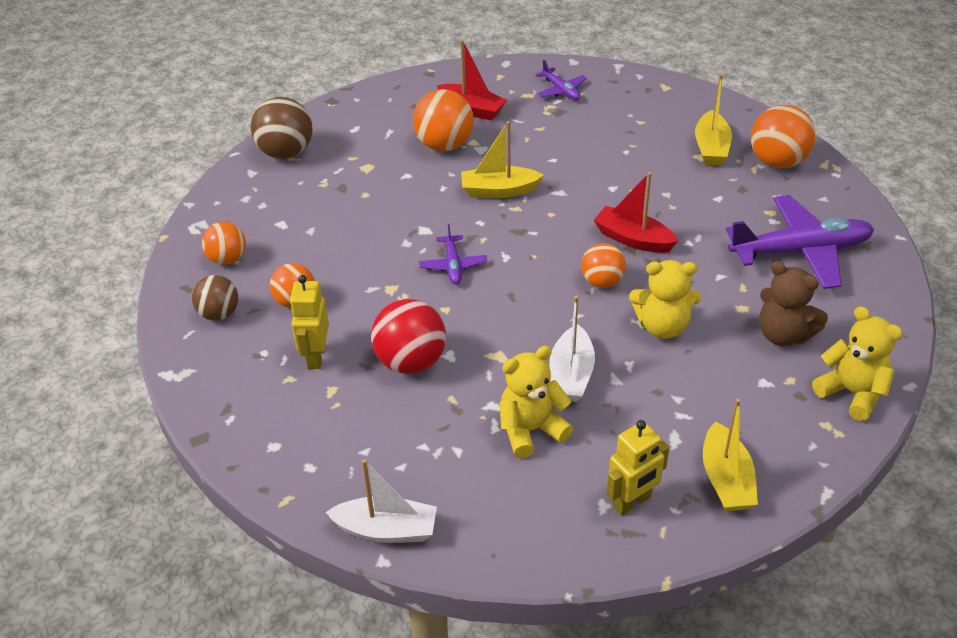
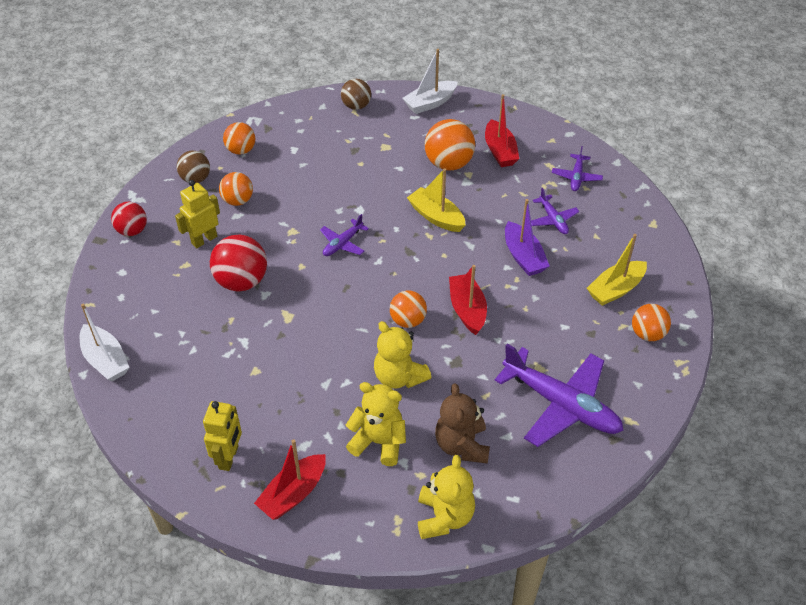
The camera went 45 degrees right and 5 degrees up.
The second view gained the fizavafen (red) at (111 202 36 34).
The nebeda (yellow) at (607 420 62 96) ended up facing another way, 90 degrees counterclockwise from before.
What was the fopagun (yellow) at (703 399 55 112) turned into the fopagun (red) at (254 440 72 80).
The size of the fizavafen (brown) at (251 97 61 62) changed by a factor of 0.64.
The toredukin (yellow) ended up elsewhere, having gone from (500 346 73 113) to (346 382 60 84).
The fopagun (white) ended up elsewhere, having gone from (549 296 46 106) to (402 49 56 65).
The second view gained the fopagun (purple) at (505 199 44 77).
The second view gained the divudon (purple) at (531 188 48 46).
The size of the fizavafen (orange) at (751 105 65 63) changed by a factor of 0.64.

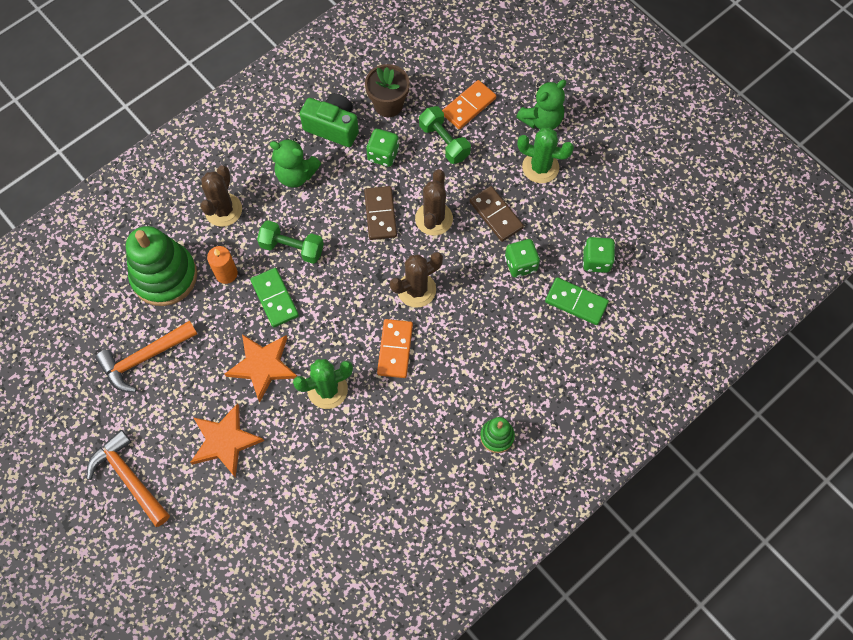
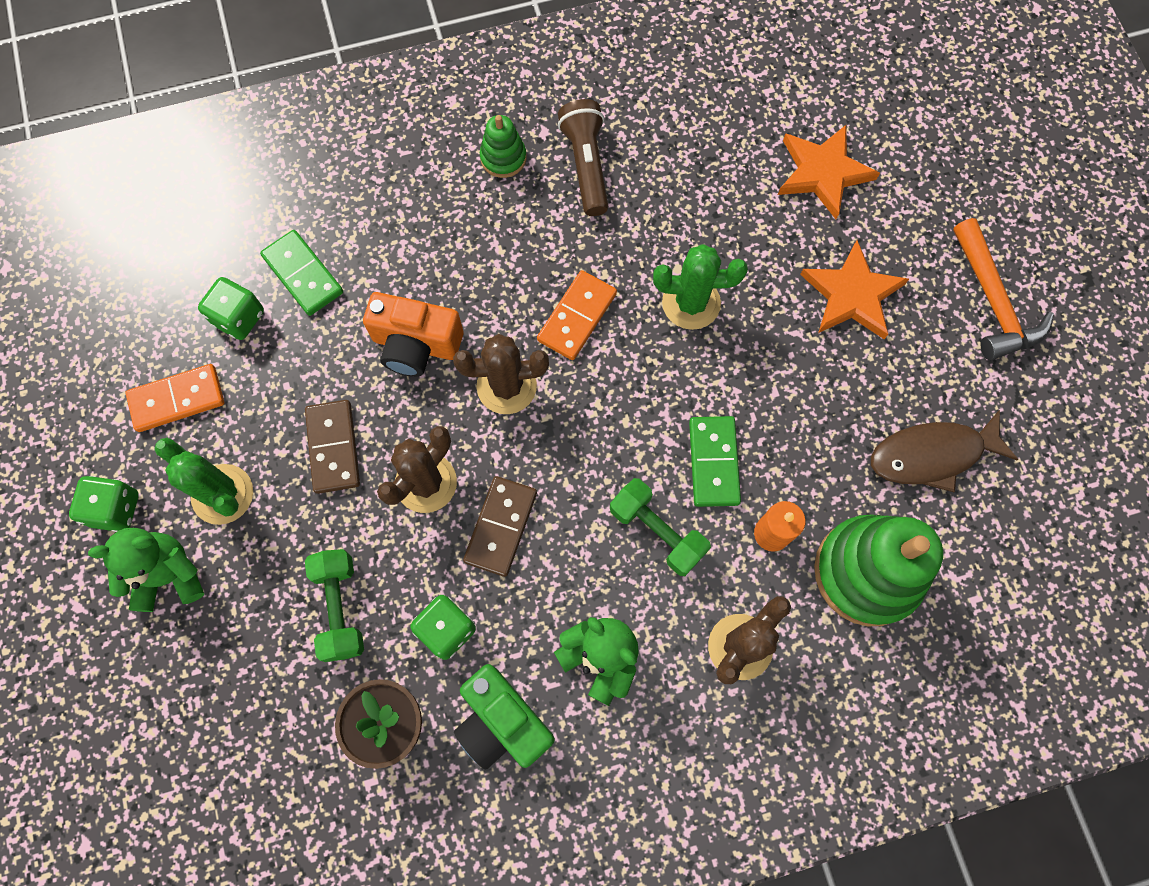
The camera went 155 degrees left and 5 degrees up.
The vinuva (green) ended up elsewhere, having gone from (505 239 35 39) to (69 476 70 56).
The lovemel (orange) ended up elsewhere, having gone from (442 80 54 49) to (125 364 99 68).
The second view gained the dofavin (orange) at (363 292 100 85).
The second view gained the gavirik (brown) at (558 99 50 117).
The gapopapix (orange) ended up elsewhere, having gone from (224 334 73 68) to (778 125 102 94).
Where the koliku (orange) stood at (95 321 102 71), the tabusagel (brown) came to stand at (871 410 147 82).

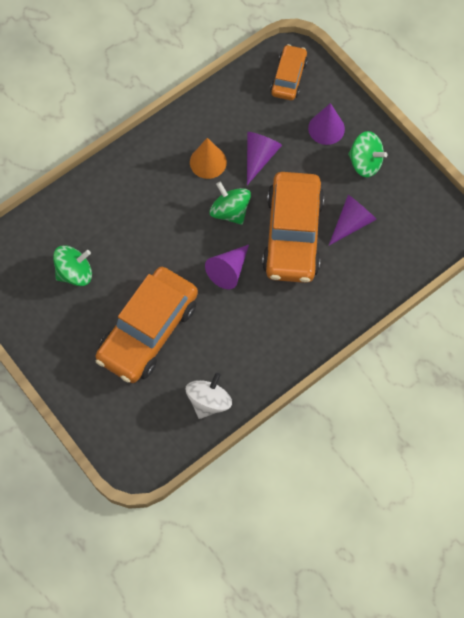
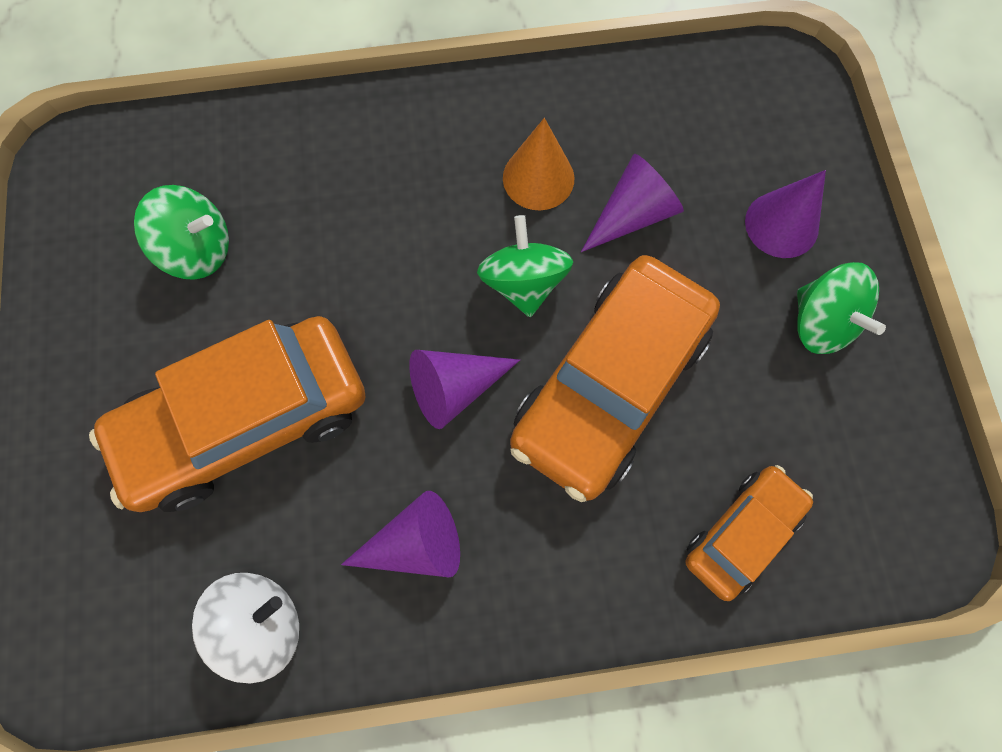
The camera went 30 degrees right and 5 degrees up.
The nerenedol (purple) ended up elsewhere, having gone from (329 195 48 50) to (341 491 119 86).
The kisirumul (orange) ended up elsewhere, having gone from (270 44 38 56) to (685 465 128 136).

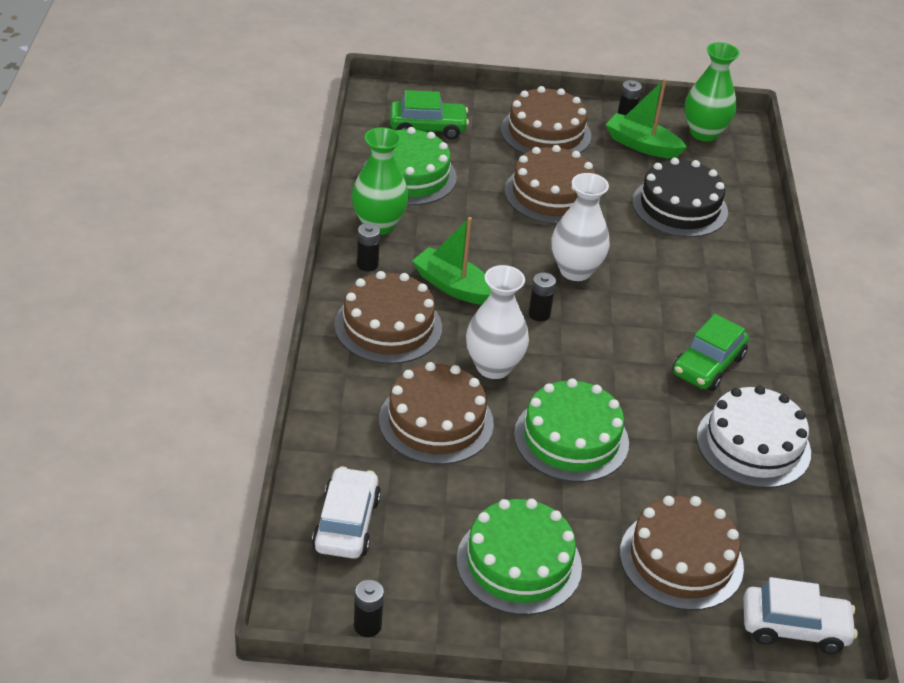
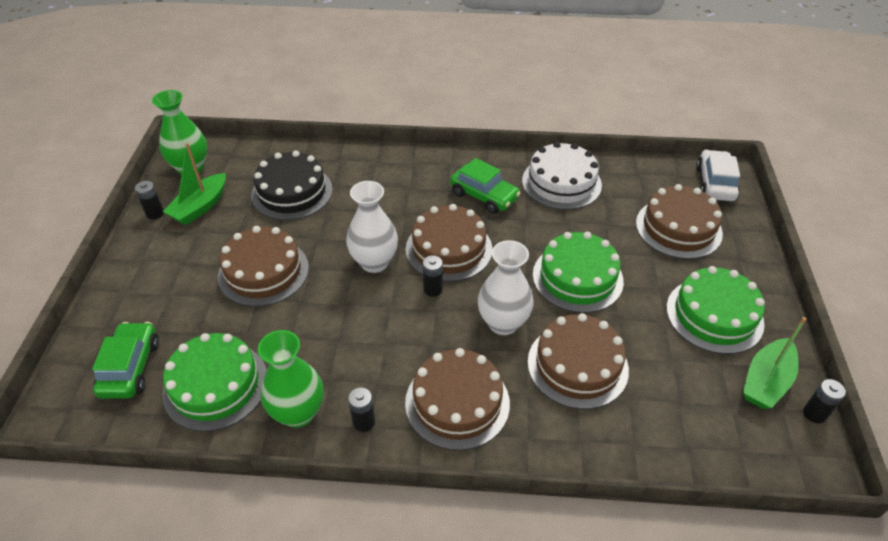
The camera went 85 degrees left and 5 degrees up.
The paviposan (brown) ended up elsewhere, having gone from (501 86 90 68) to (406 204 86 78).
The fopagun (green) ended up elsewhere, having gone from (412 217 80 88) to (743 317 64 92).
The second view lost the kisirumul (white) at (312 466 69 93).

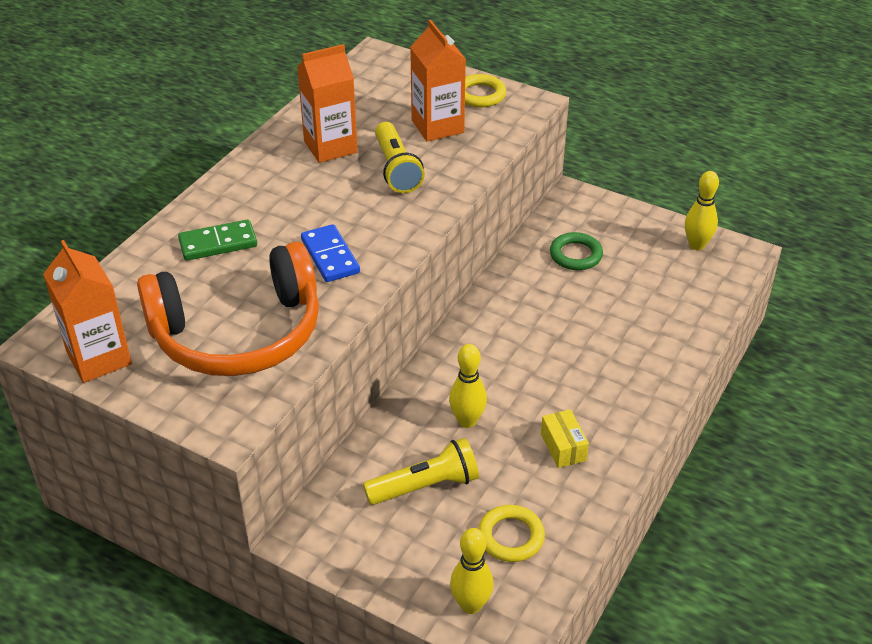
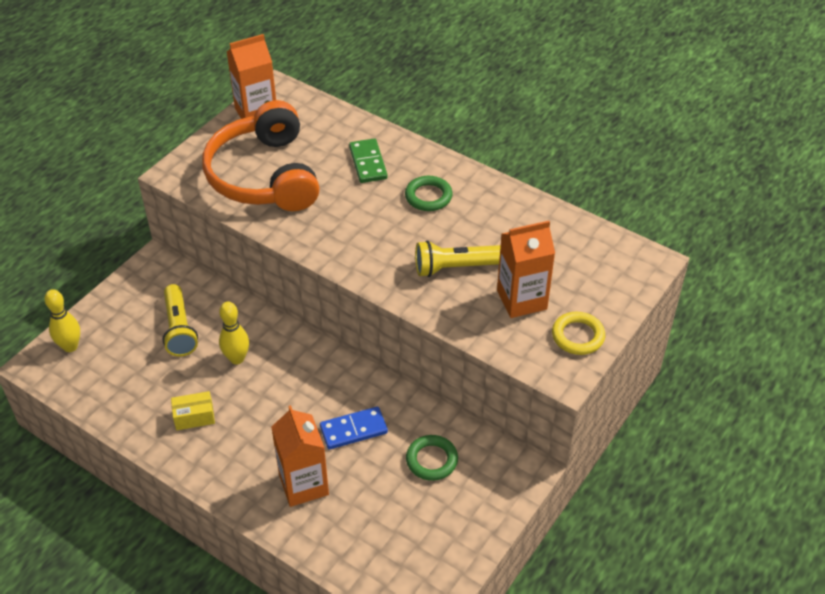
The camera went 95 degrees right and 5 degrees up.
The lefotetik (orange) ended up elsewhere, having gone from (297 44 61 119) to (271 405 58 102).
The lovemel (blue) ended up elsewhere, having gone from (301 224 59 58) to (320 407 68 42).
The second view gained the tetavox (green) at (405 176 48 35).
The second view lost the tetavox (yellow) at (478 505 67 57).
The second view lost the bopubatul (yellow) at (685 171 34 79).

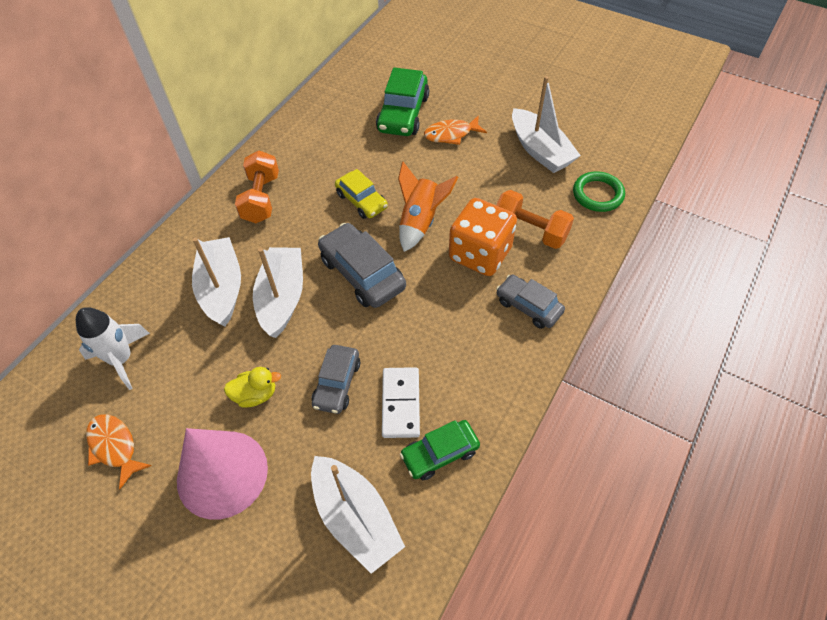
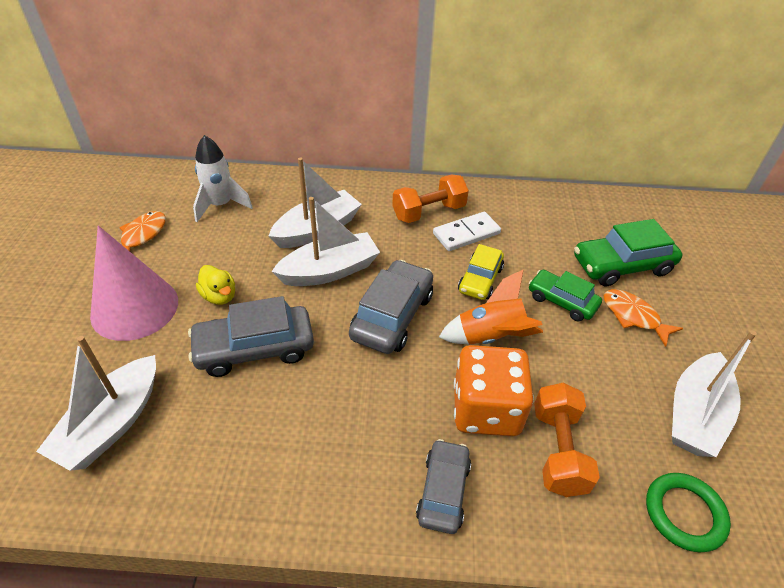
The camera went 60 degrees right and 10 degrees down.
The size of the kisirumul (grey) at (312 345 48 69) changed by a factor of 1.55.
The lovemel (white) ended up elsewhere, having gone from (382 367 38 71) to (433 212 68 39).
The kisirumul (green) ended up elsewhere, having gone from (400 420 80 60) to (529 270 73 51).

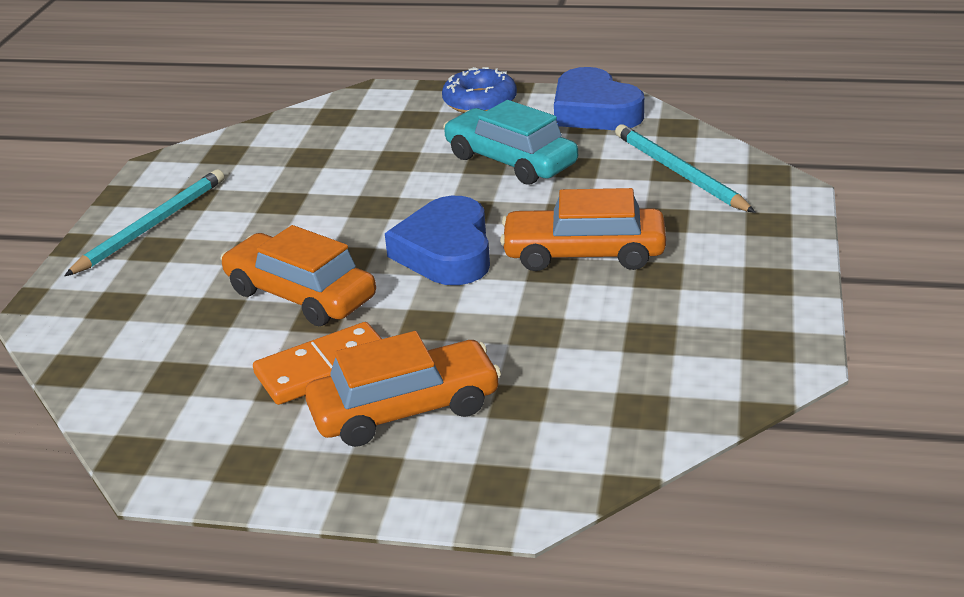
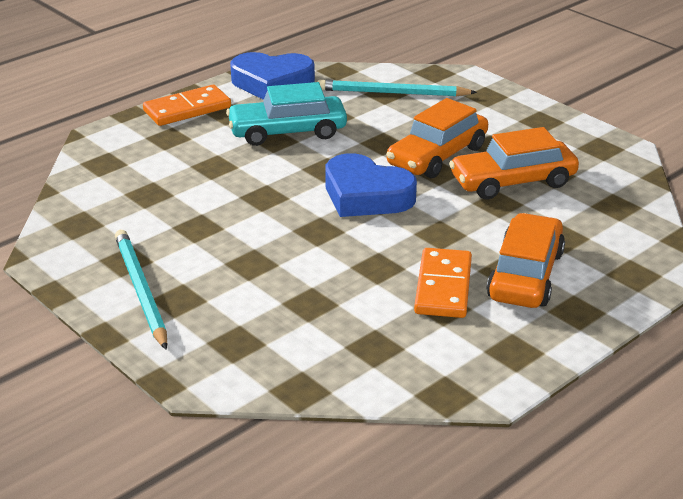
The camera went 55 degrees left and 0 degrees up.
Where the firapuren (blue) stood at (442 67 75 46), the lovemel (orange) came to stand at (143 85 88 41).
The kisirumul (orange) ended up elsewhere, having gone from (220 225 156 101) to (449 127 130 72).

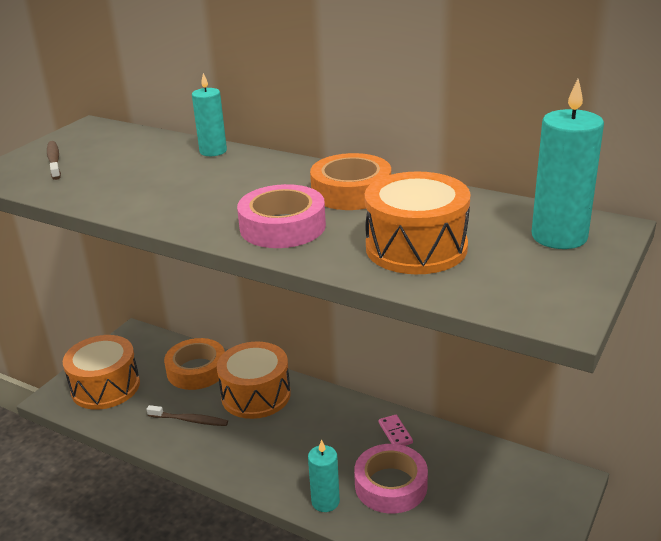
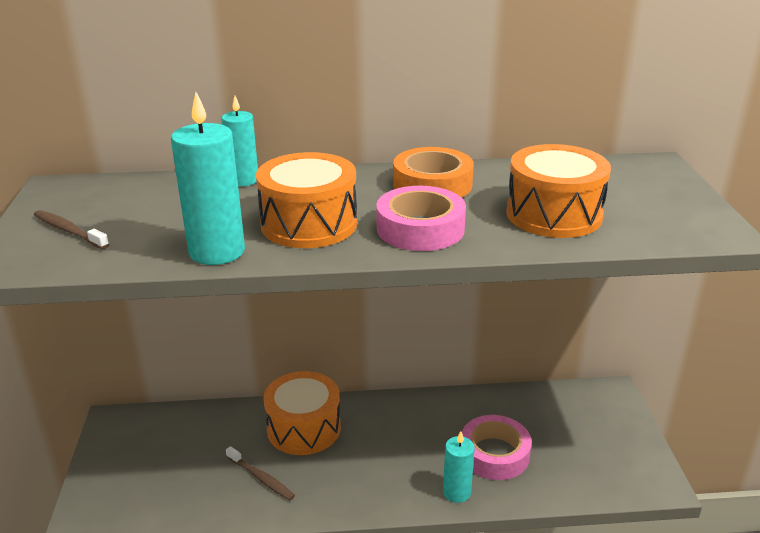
The camera went 35 degrees left and 0 degrees up.
The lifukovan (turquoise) ended up elsewhere, having gone from (532 79 72 170) to (171 92 74 173).
The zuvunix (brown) at (147 405 81 21) ended up facing another way, 60 degrees clockwise from before.
The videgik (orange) ended up elsewhere, having gone from (63 335 77 75) to (256 152 101 96).
The second view lost the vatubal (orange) at (164 338 61 52).
The second view lost the lovemel (pink) at (379 415 34 31).

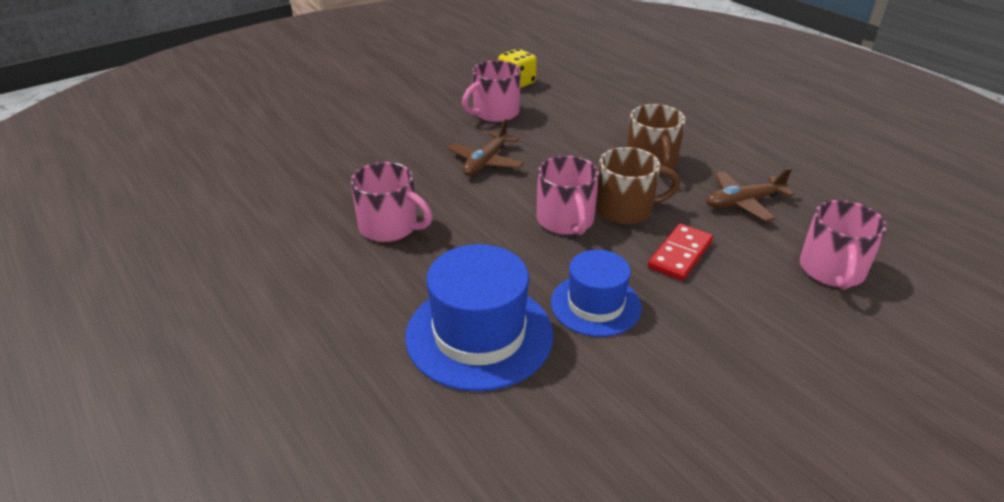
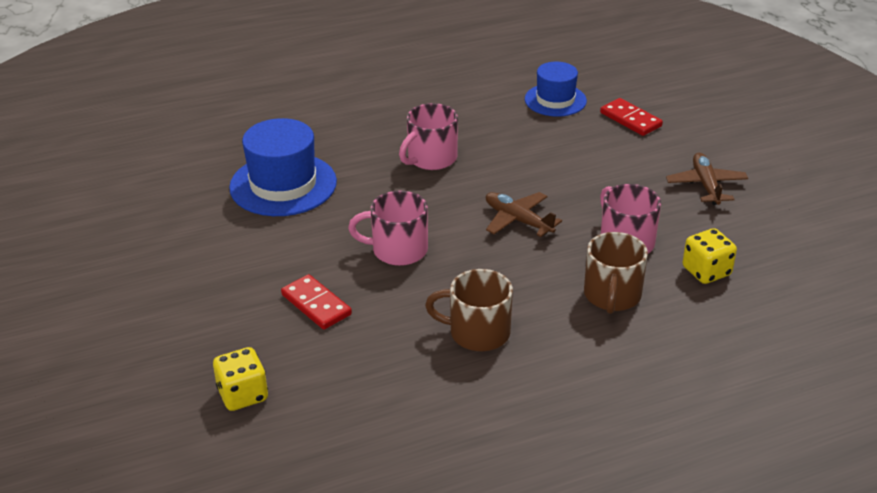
The camera went 105 degrees right and 0 degrees up.
Where the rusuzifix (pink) stood at (800 200 87 90), the vinuva (yellow) came to stand at (213 347 55 64).
The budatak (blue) ended up elsewhere, having gone from (551 250 91 87) to (525 62 62 55).
The rusuzifix (brown) ended up elsewhere, having gone from (596 147 84 78) to (584 232 64 82).
The second view gained the lovemel (red) at (600 98 63 38).
The divudon (brown) ended up elsewhere, having gone from (706 168 88 54) to (666 153 82 52).

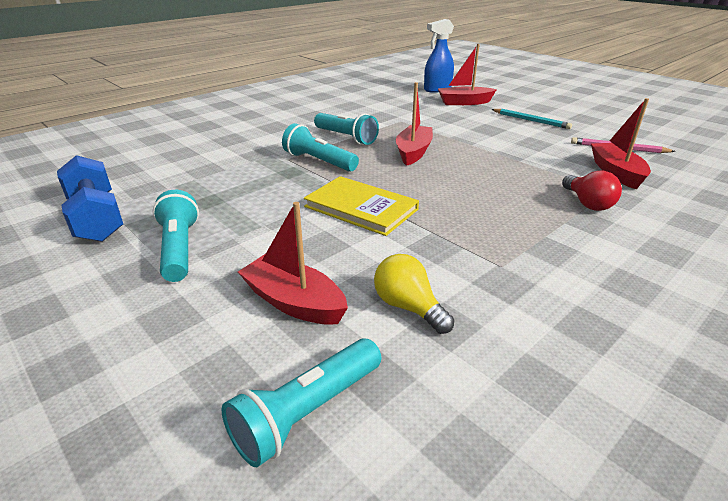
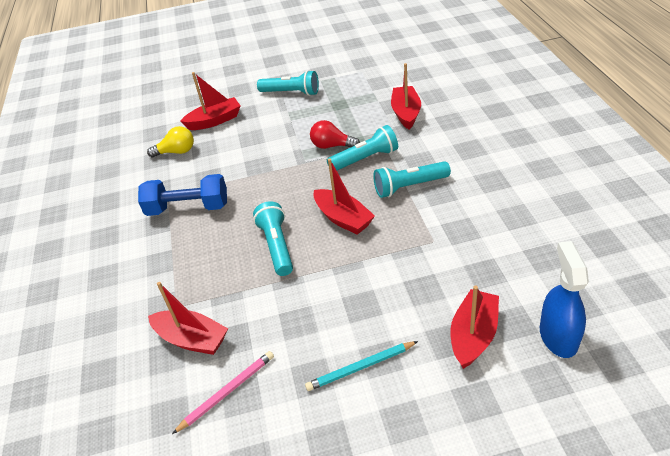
The camera went 125 degrees right and 10 degrees up.
The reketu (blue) ended up elsewhere, having gone from (57 155 66 87) to (138 174 89 42).
The gavirik (turquoise) ended up elsewhere, having gone from (222 339 159 128) to (253 201 40 75).
The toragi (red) ended up elsewhere, having gone from (562 171 60 40) to (310 120 50 29).
The second view gained the fopagun (red) at (391 63 30 67).
The second view lost the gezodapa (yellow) at (304 176 115 60).

